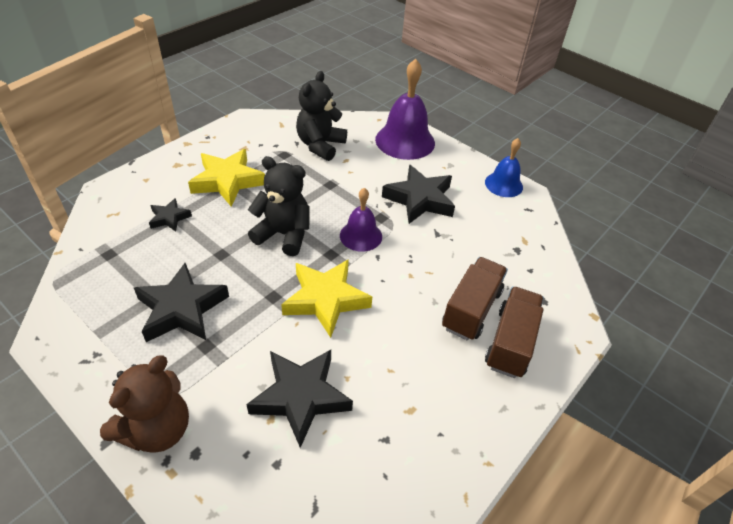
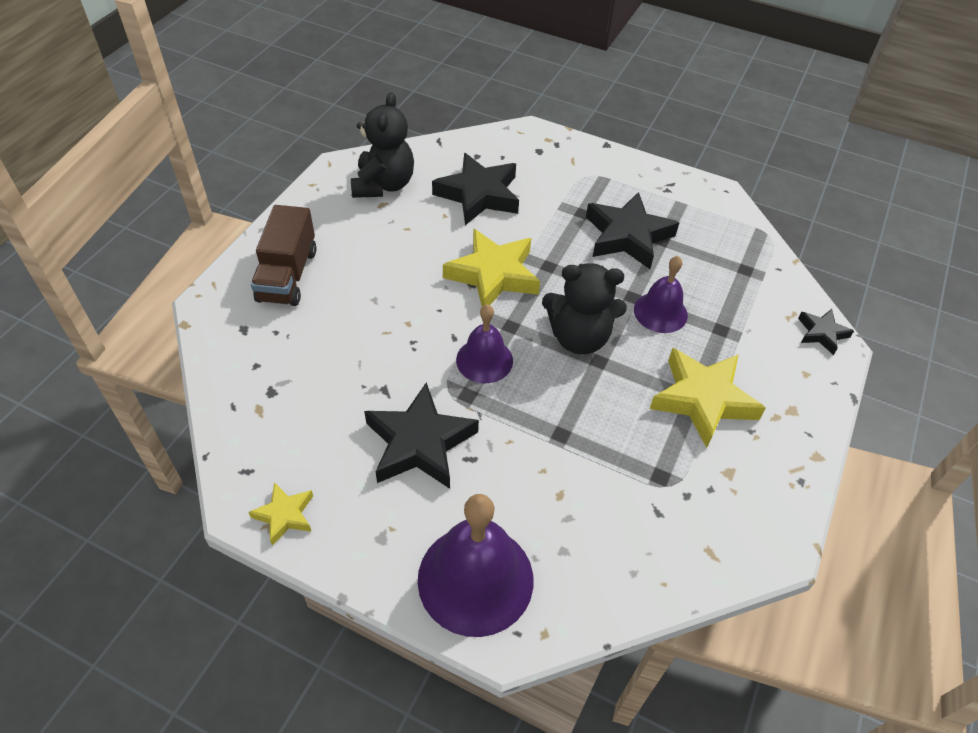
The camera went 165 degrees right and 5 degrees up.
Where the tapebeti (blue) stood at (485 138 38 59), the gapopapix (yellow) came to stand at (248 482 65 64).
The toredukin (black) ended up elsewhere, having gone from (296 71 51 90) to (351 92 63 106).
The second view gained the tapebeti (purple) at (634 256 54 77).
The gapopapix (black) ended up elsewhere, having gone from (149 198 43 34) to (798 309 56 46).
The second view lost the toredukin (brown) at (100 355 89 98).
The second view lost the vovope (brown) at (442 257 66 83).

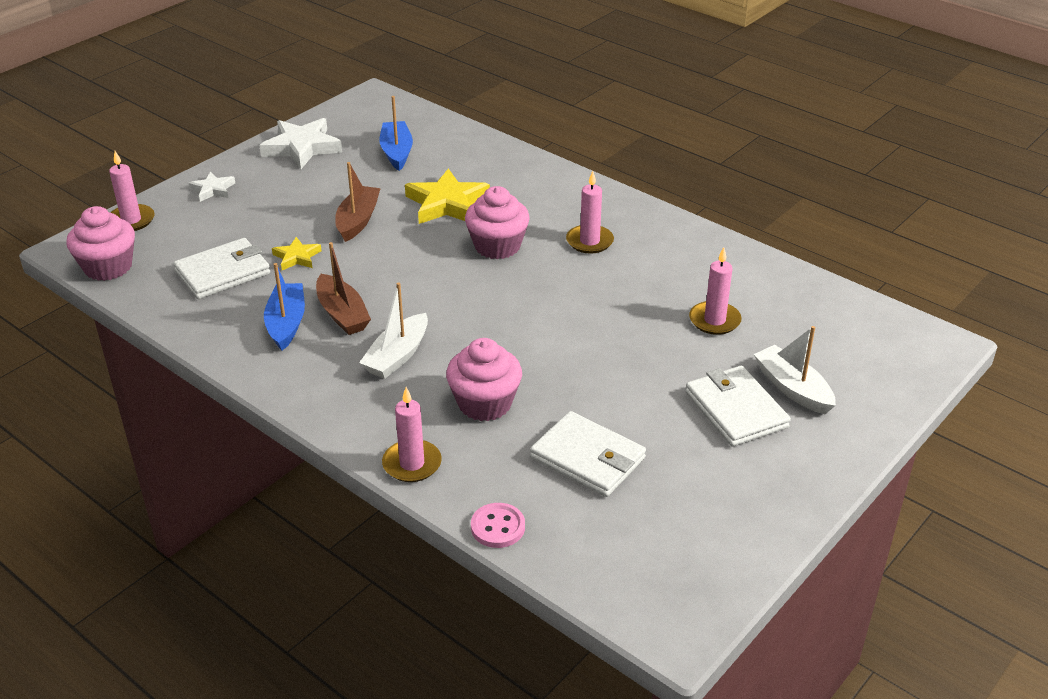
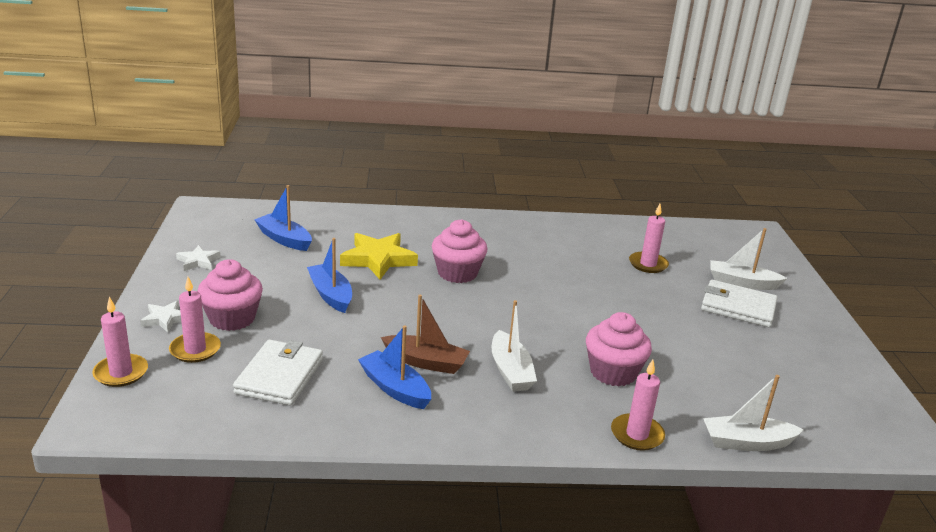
The camera went 45 degrees left and 10 degrees down.
The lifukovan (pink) ended up elsewhere, having gone from (566 171 48 83) to (169 277 52 86).
The size of the gapopapix (white) at (259 118 83 51) changed by a factor of 0.54.
The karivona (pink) ended up elsewhere, having gone from (66 206 69 75) to (197 259 66 72).
What was the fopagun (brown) at (335 162 46 80) turned into the fopagun (blue) at (307 238 45 75).
Where the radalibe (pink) stood at (471 503 54 45), the fopagun (white) came to stand at (703 375 101 76).
The second view lost the gapopapix (yellow) at (272 237 50 33).
The second view lost the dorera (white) at (530 411 116 86).

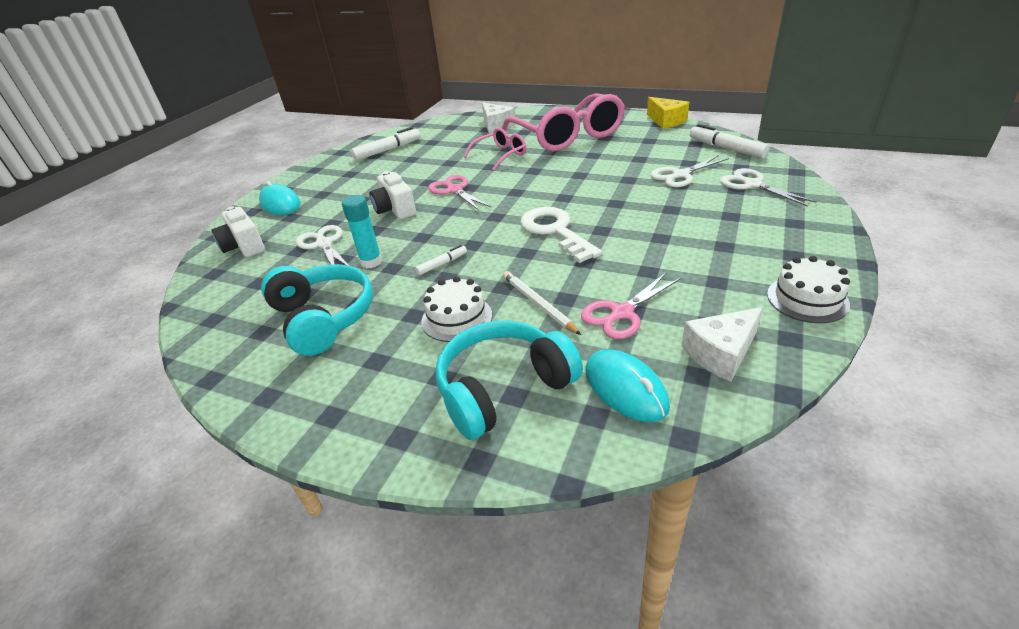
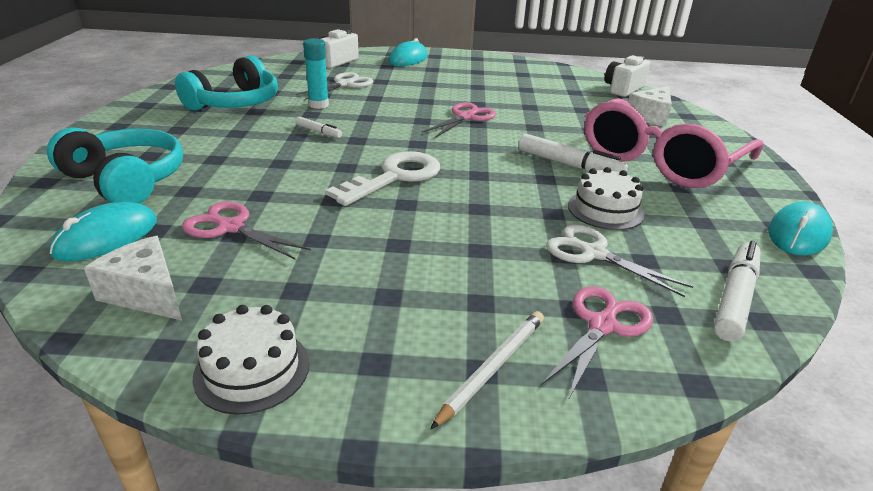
The camera went 65 degrees right and 5 degrees down.
The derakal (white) ended up elsewhere, having gone from (503 271 78 64) to (430 311 114 119).
The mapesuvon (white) ended up elsewhere, having gone from (351 127 69 34) to (519 134 109 38).
What was the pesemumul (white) at (720 168 97 39) turned into the pesemumul (pink) at (541 286 112 114).
The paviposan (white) ended up elsewhere, having gone from (421 276 71 66) to (568 167 76 63).
The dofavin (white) ended up elsewhere, having gone from (369 171 47 48) to (605 55 45 42).
Where the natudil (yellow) stood at (647 97 42 32), the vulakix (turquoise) came to stand at (768 201 65 54).
The second view lost the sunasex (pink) at (464 128 62 43).

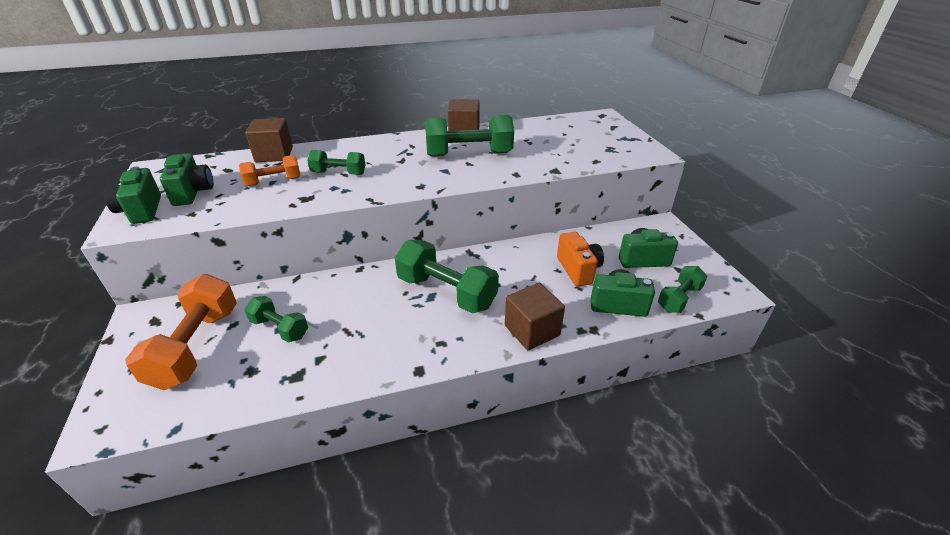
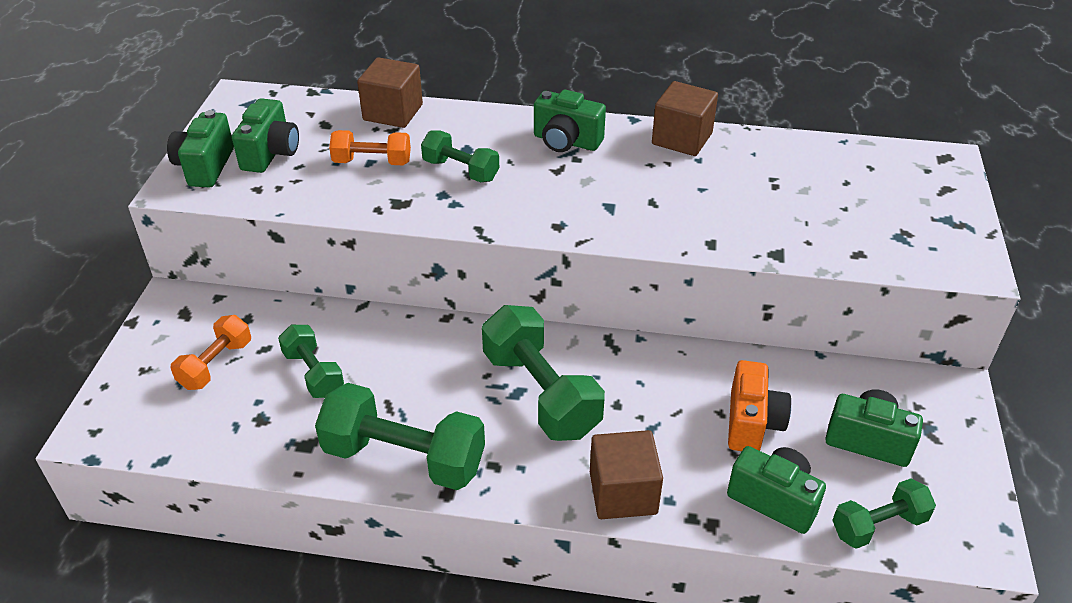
The camera went 25 degrees right and 5 degrees up.
The size of the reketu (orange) at (125 274 112 116) changed by a factor of 0.57.
The reketu (green) ended up elsewhere, having gone from (425 115 89 42) to (315 383 170 107).
The second view gained the dofavin (green) at (534 90 72 62).

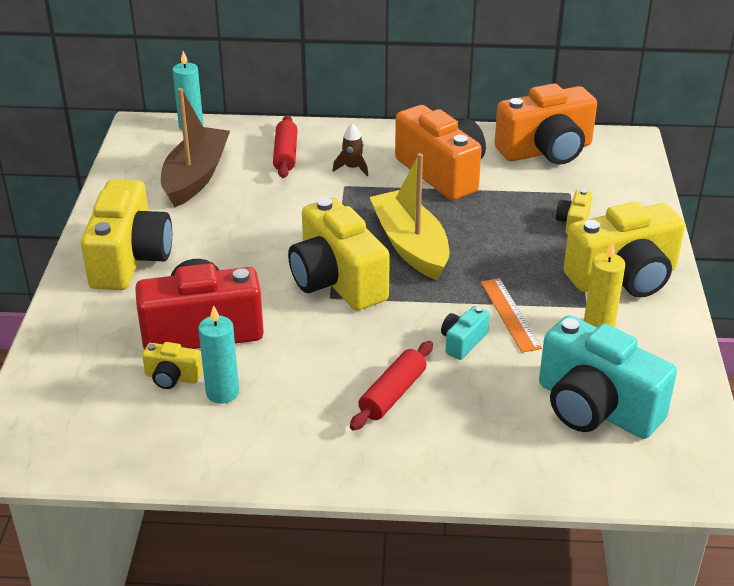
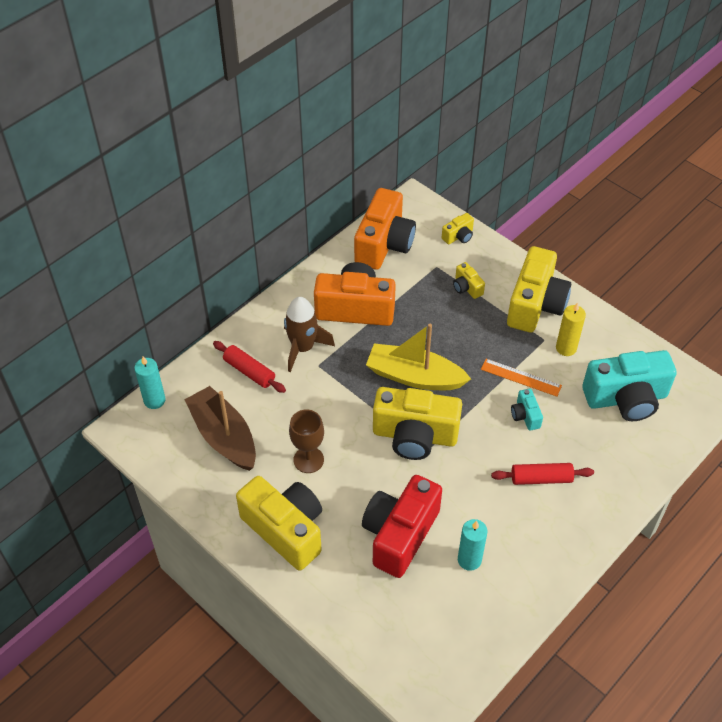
The camera went 50 degrees left and 15 degrees up.
The size of the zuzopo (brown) at (333 123 35 53) changed by a factor of 1.89.
The second view gained the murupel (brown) at (289 410 35 63).
The dofavin (yellow) ended up elsewhere, having gone from (142 342 60 47) to (442 213 32 31).
The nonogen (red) at (350 341 83 90) ended up facing another way, 75 degrees counterclockwise from before.

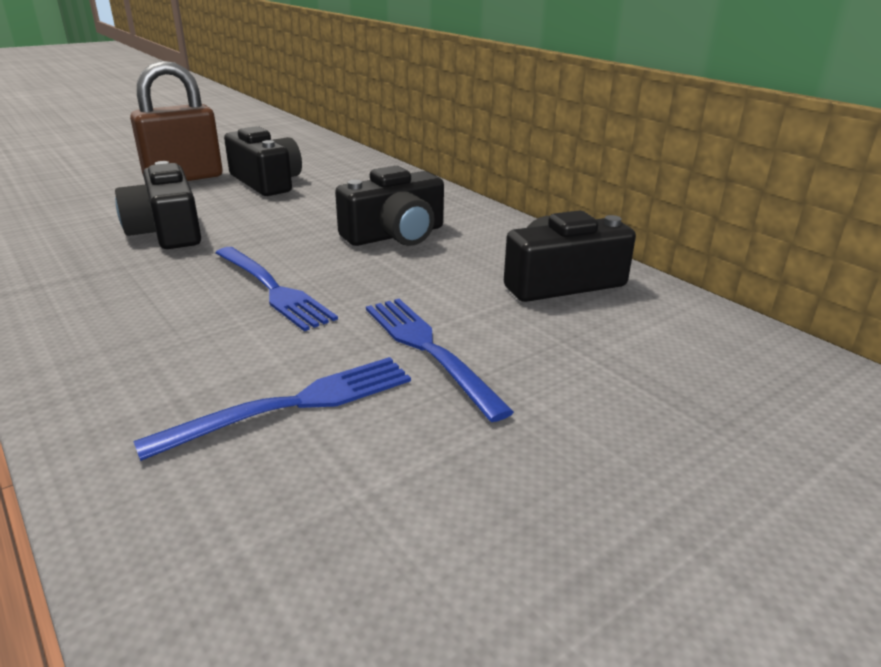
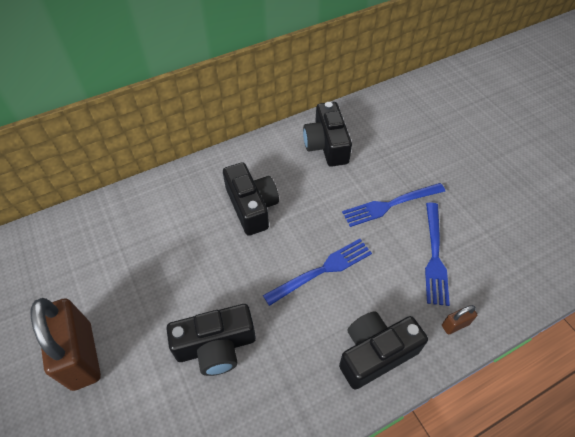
The camera went 80 degrees left and 25 degrees up.
The dofavin (black) ended up elsewhere, having gone from (224 126 78 70) to (339 311 89 78).
The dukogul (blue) at (133 357 278 104) ended up facing another way, 150 degrees counterclockwise from before.
The second view gained the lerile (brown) at (442 305 35 29).

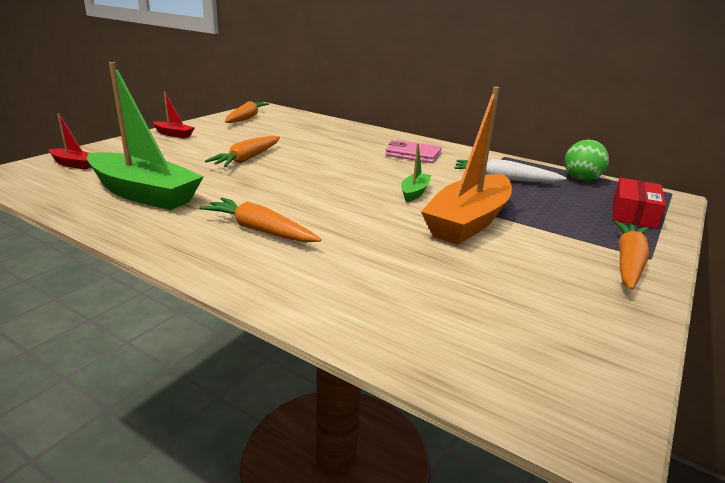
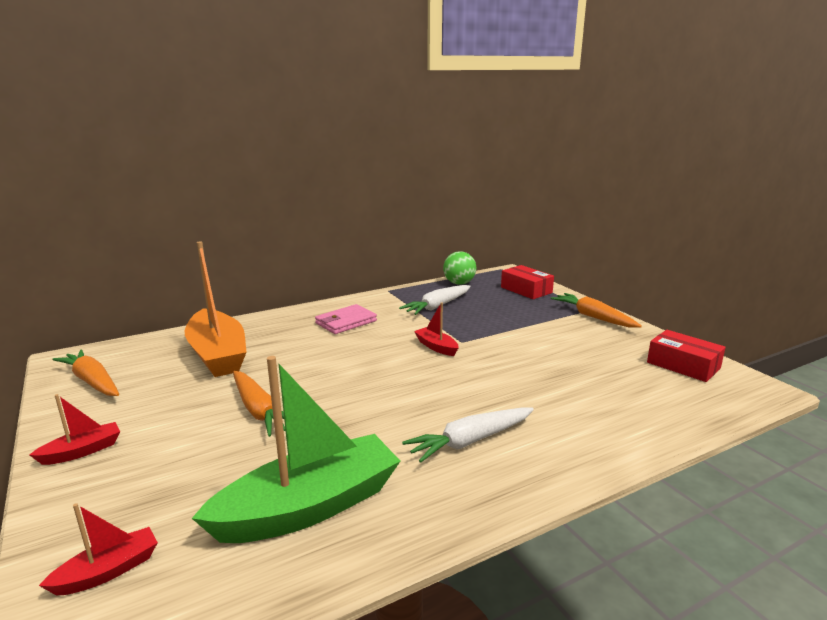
The camera went 60 degrees left and 5 degrees down.
The fopagun (orange) ended up elsewhere, having gone from (421 86 91 159) to (185 241 62 136).
What was the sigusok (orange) at (199 197 122 46) turned into the sigusok (white) at (402 408 132 55).
What was the fopagun (green) at (401 143 30 59) turned into the fopagun (red) at (414 302 44 54).
The second view gained the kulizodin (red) at (647 330 79 52).

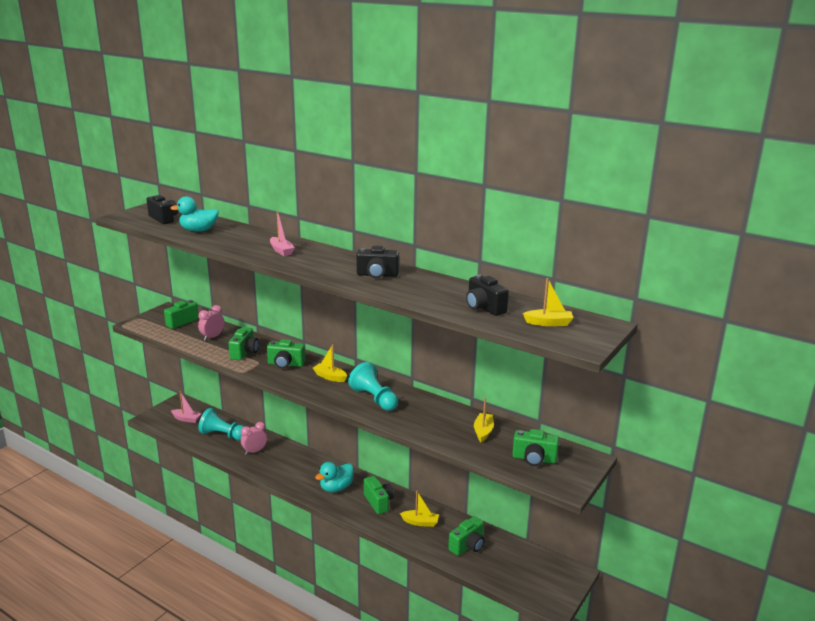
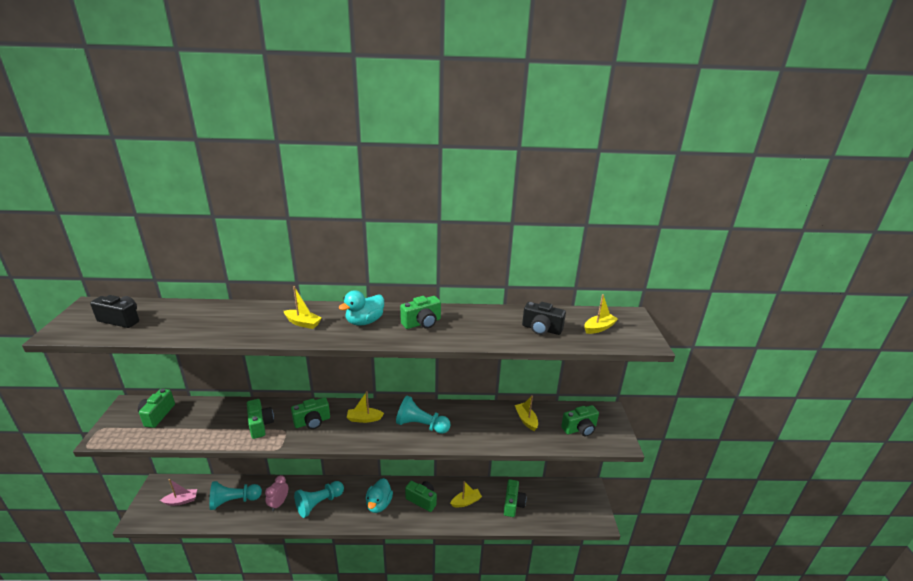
The camera went 35 degrees left and 5 degrees up.
What was the fopagun (pink) at (270 211 25 45) turned into the fopagun (yellow) at (284 286 38 43).
The second view gained the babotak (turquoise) at (294 481 50 37).
The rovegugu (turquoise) ended up elsewhere, having gone from (170 196 49 36) to (338 290 46 35).
What was the dofavin (black) at (356 246 43 32) turned into the dofavin (green) at (400 296 41 33).
The second view lost the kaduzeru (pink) at (198 305 26 36).

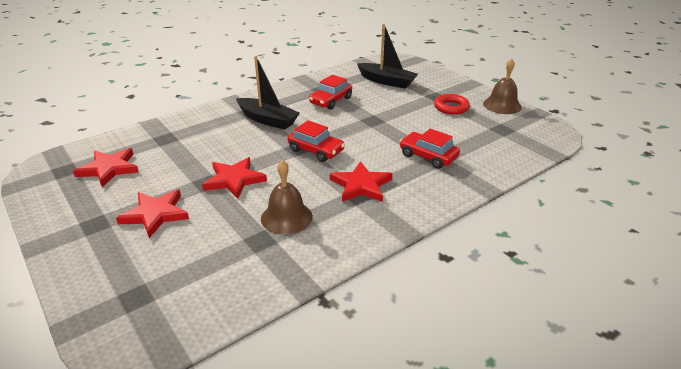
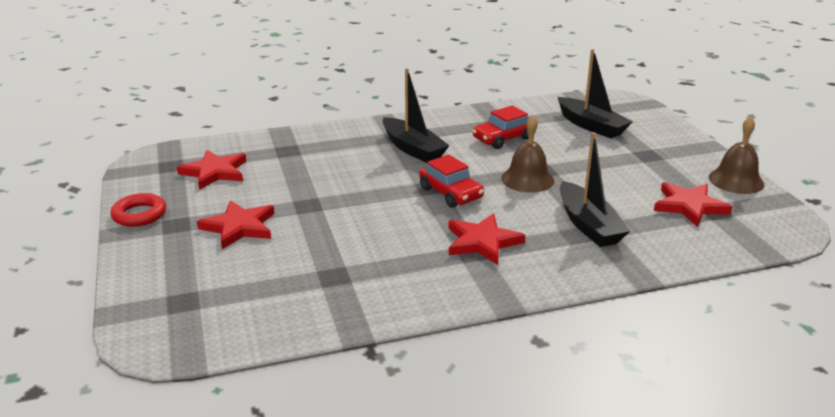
The camera went 20 degrees right and 5 degrees down.
The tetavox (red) ended up elsewhere, having gone from (434 94 36 21) to (110 193 56 34).
The tapebeti (brown) ended up elsewhere, having gone from (261 160 52 75) to (501 115 53 78).
Where the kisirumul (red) stood at (400 129 60 40), the fopagun (black) came to stand at (560 132 70 115).
The gapopapix (red) ended up elsewhere, having gone from (202 157 65 42) to (654 182 78 45).

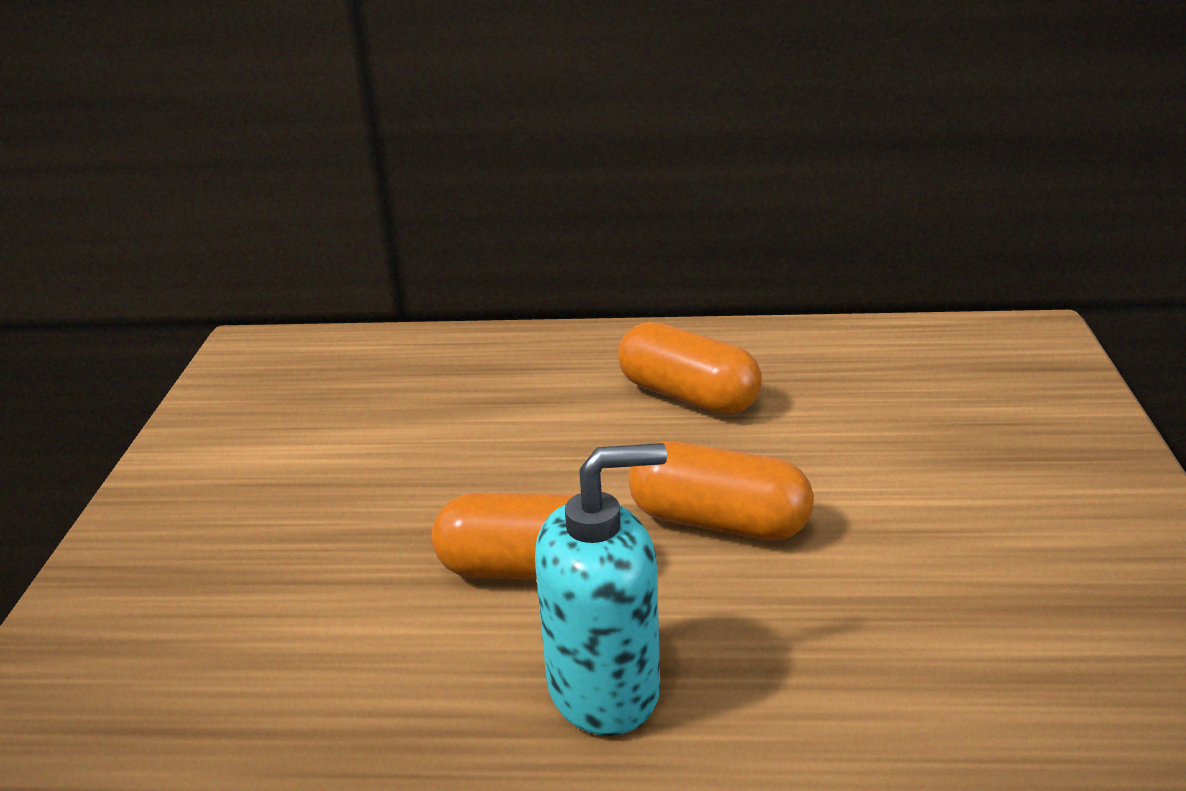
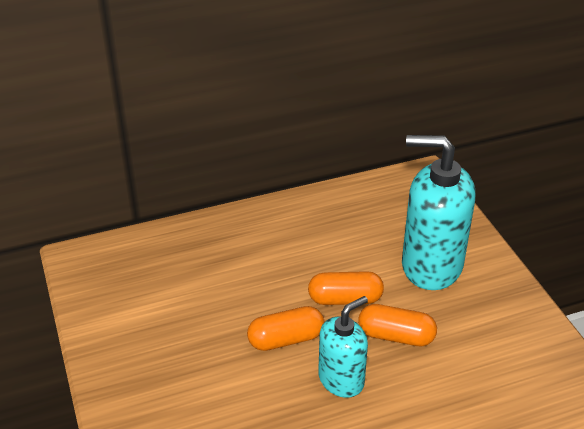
The camera went 25 degrees left and 10 degrees up.
The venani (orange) ended up elsewhere, having gone from (618 322 144 92) to (358 304 79 42).
The second view gained the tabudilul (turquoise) at (402 135 73 155).

